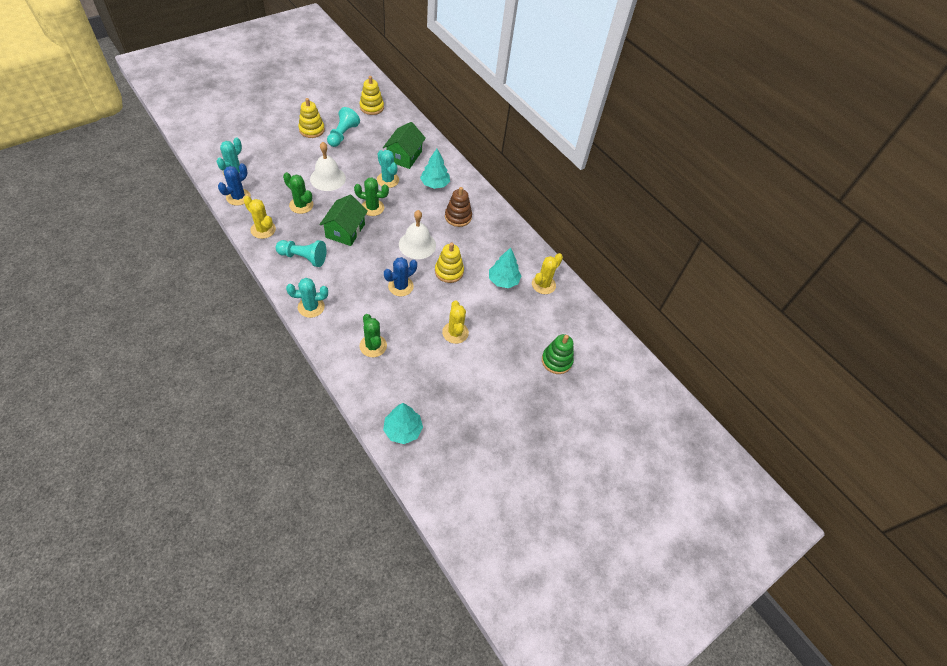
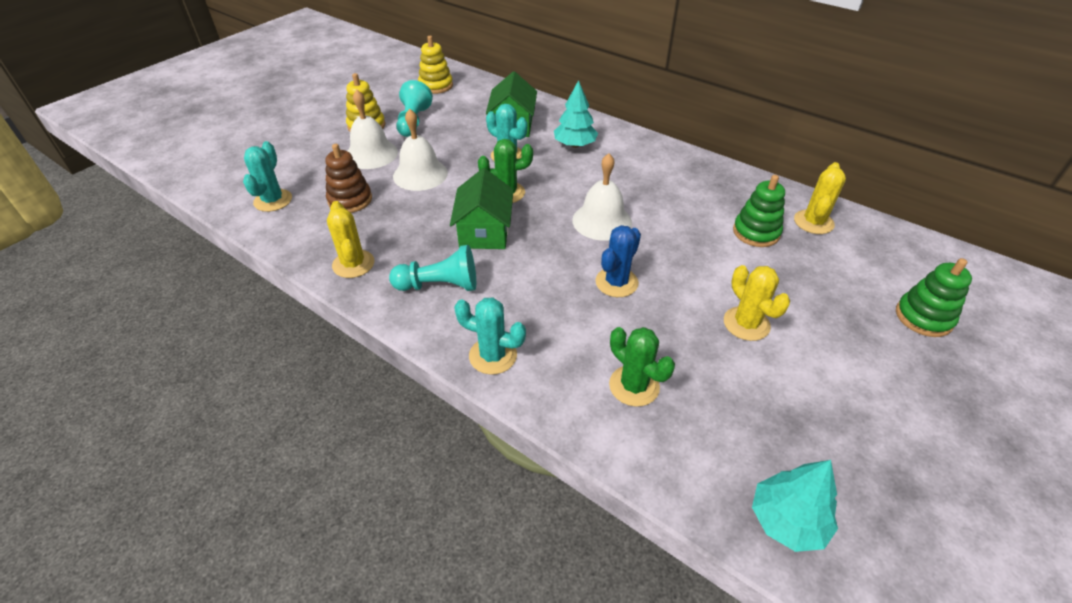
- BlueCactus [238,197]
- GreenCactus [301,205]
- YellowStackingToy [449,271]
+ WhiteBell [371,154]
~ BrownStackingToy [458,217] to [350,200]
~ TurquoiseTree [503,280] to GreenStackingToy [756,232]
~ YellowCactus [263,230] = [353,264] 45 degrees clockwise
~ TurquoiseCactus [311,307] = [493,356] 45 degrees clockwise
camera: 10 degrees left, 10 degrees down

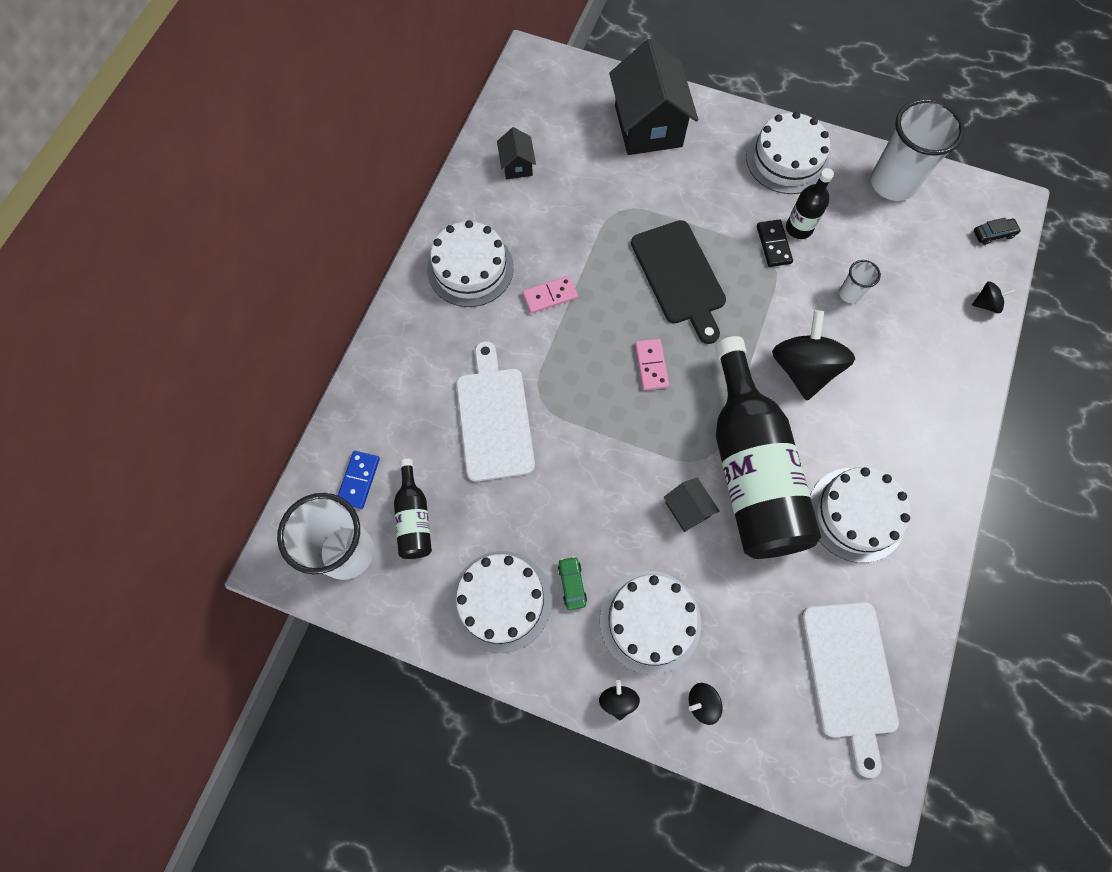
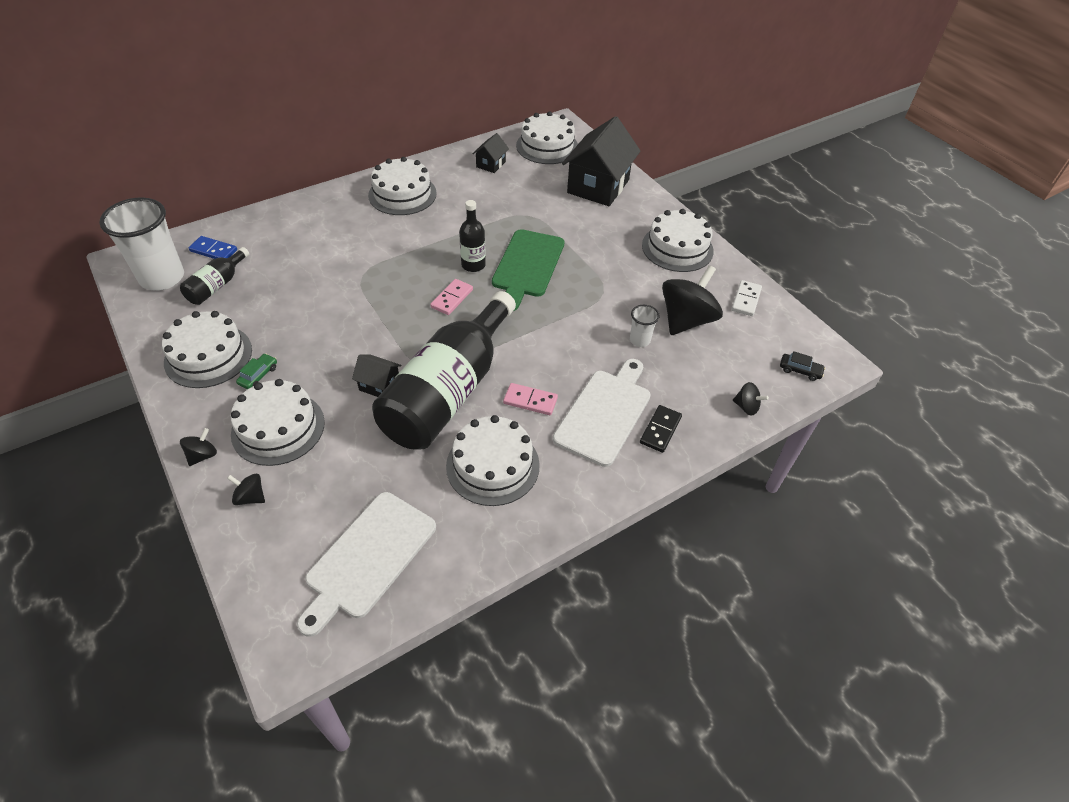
+ WhiteCake [547,146]
~ WhiteCuttingBoard [494,418] to [604,413]
~ PinkDomino [550,296] to [530,401]
~ BlackDomino [773,244] to [660,430]
~ BlackSpinningTop [803,369] to [686,320]
~ BlackBottle [799,228] to [473,265]
~ WhiteCup [892,183] to WhiteDomino [746,300]
~ BlackCuttingBoard [680,276] to GreenCuttingBoard [527,266]
~ BlueDomino [359,480] = [213,251] 60 degrees clockwise
~ BlackHouse [687,509] = [379,385] 75 degrees counterclockwise
camera: 35 degrees right, 20 degrees down

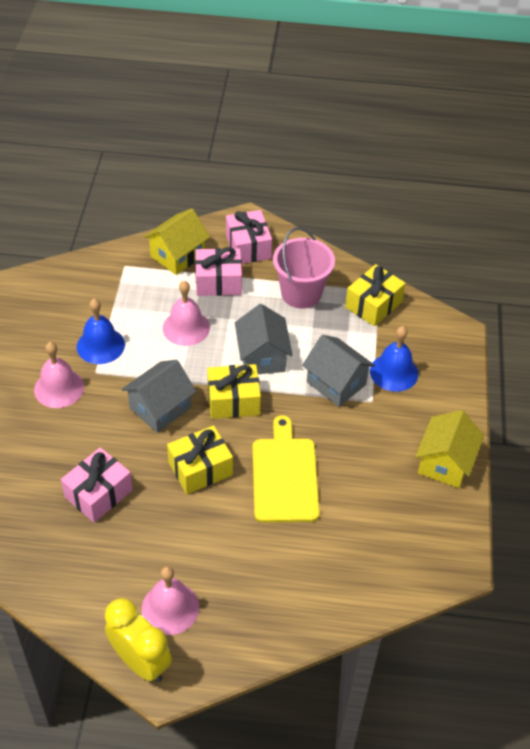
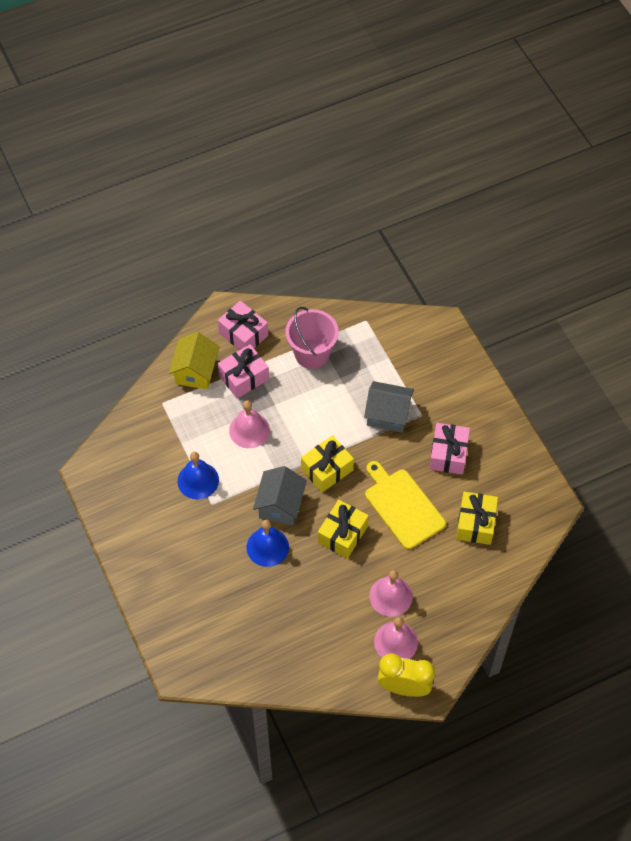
- GreyHouse [262,357]
- YellowHouse [445,463]
~ PinkBell [59,388] to [391,596]
~ PinkGift [98,494] to [448,454]
~ YellowGift [373,305] to [475,523]
~ BlueBell [394,372] to [267,547]
camera: 30 degrees left, 10 degrees up

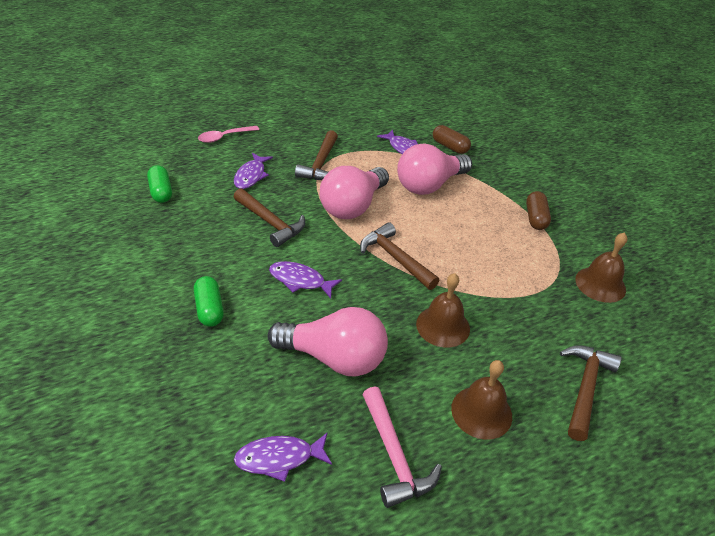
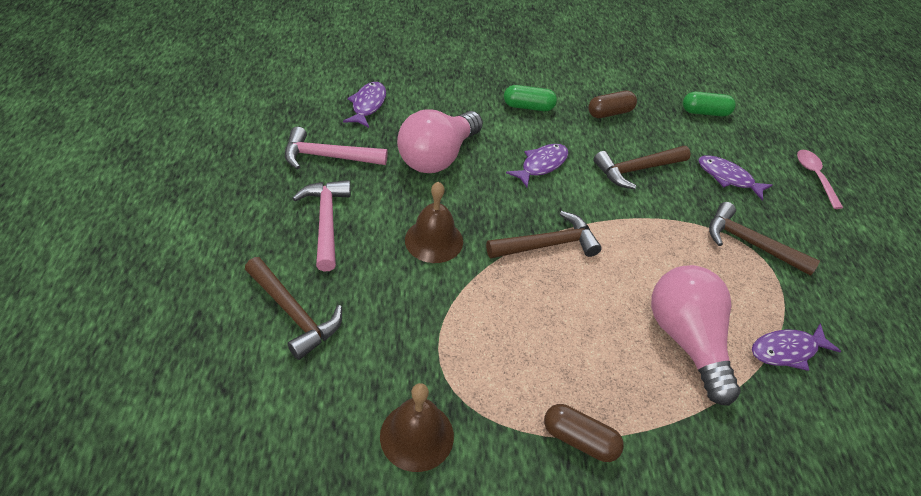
- PinkLightBulb [353,206]
~ BrownCapsule [450,147] to [609,113]
~ BrownBell [481,412] to PinkHammer [326,222]
camera: 110 degrees right, 5 degrees up

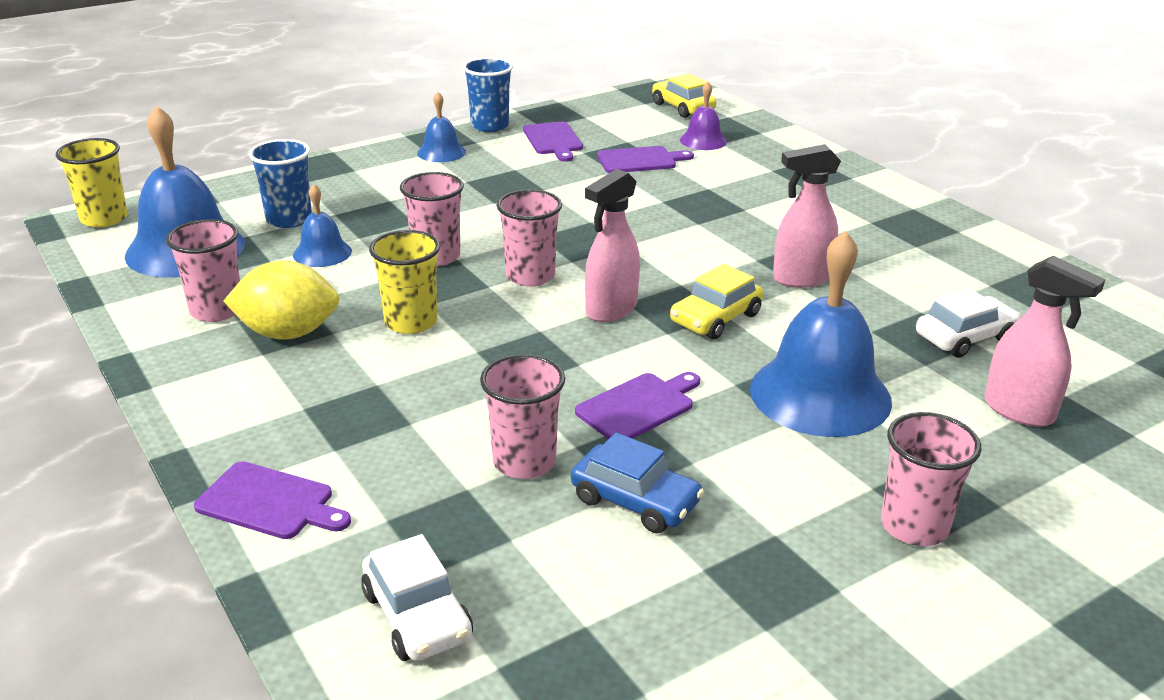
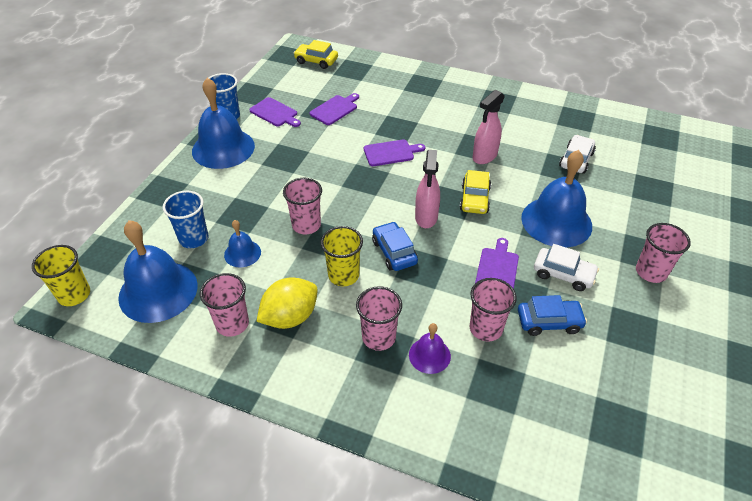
- PinkSprayBottle [1019,411]
+ BlueCar [394,252]
~ PurpleCuttingBoard [269,502] to [391,153]
~ WhiteCar [417,615] to [563,274]
~ PinkCup [530,276] to [378,337]
~ PurpleBell [703,140] to [429,355]
~ BlueBell [441,152] = [223,148] x2.00
camera: 35 degrees left, 15 degrees up

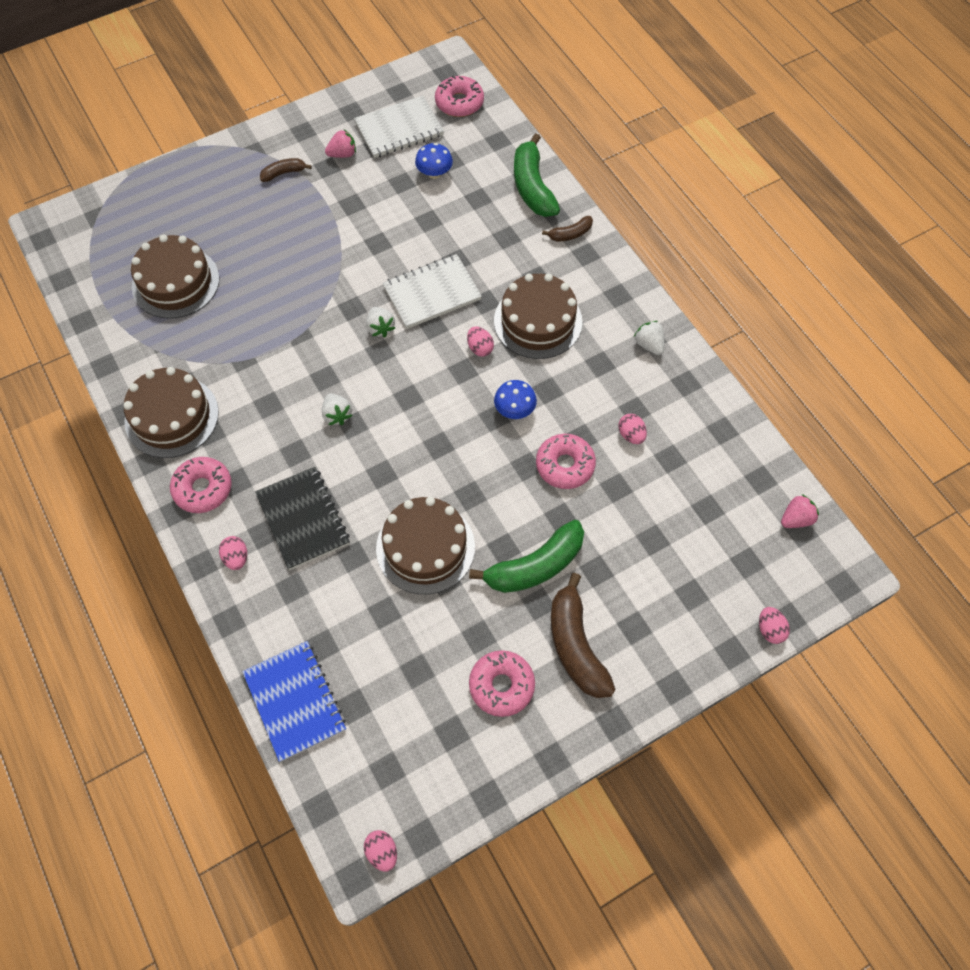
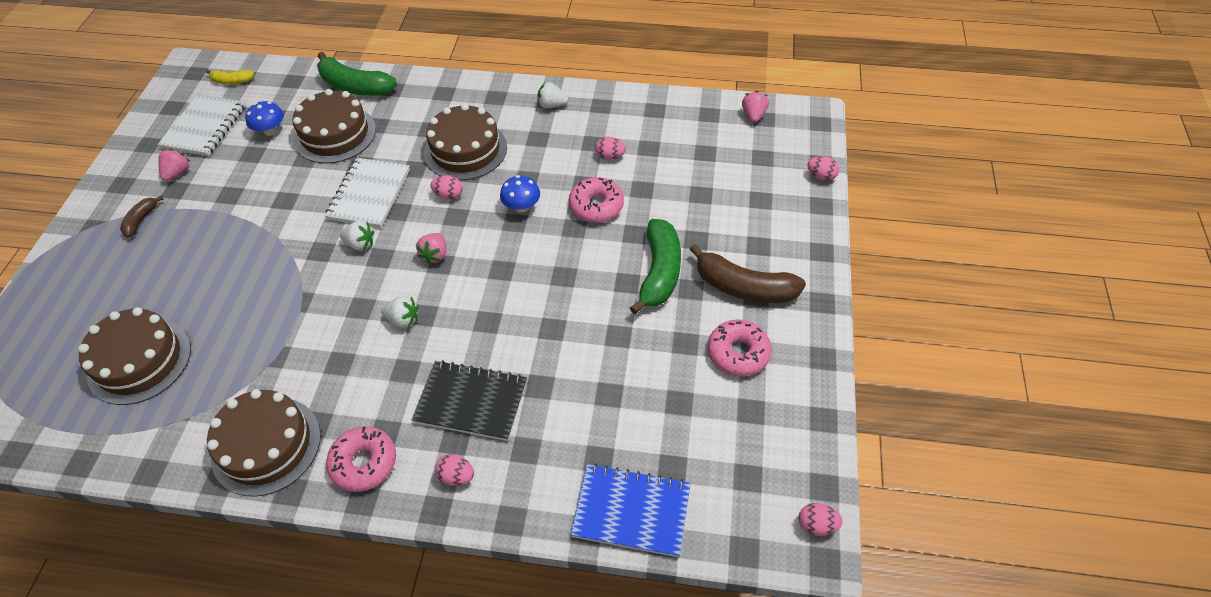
- BrownBanana [570,234]
+ PinkStrawberry [435,255]
~ BrownCake [425,547] to [335,134]
~ PinkDonut [459,103] to YellowBanana [231,81]
camera: 50 degrees left, 10 degrees down

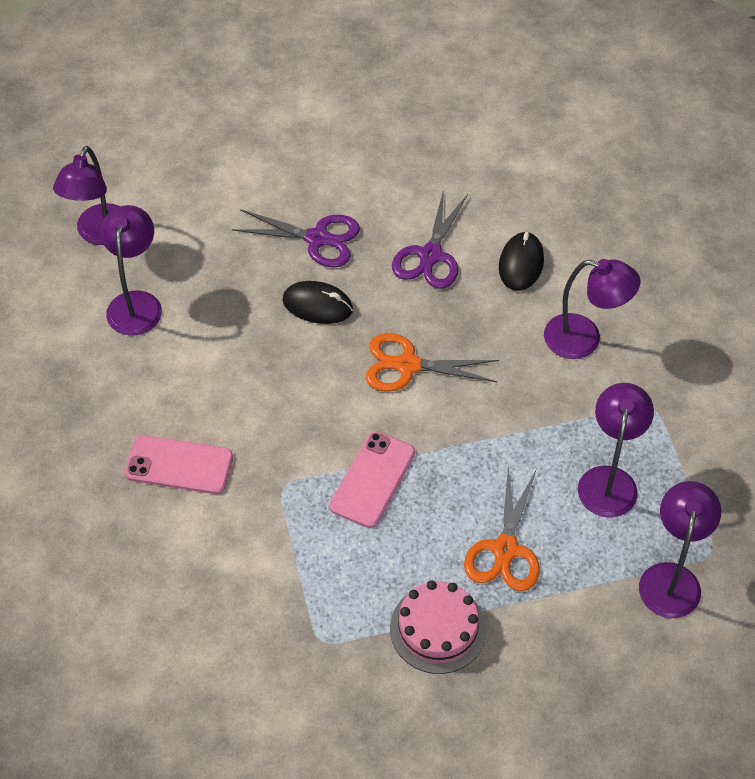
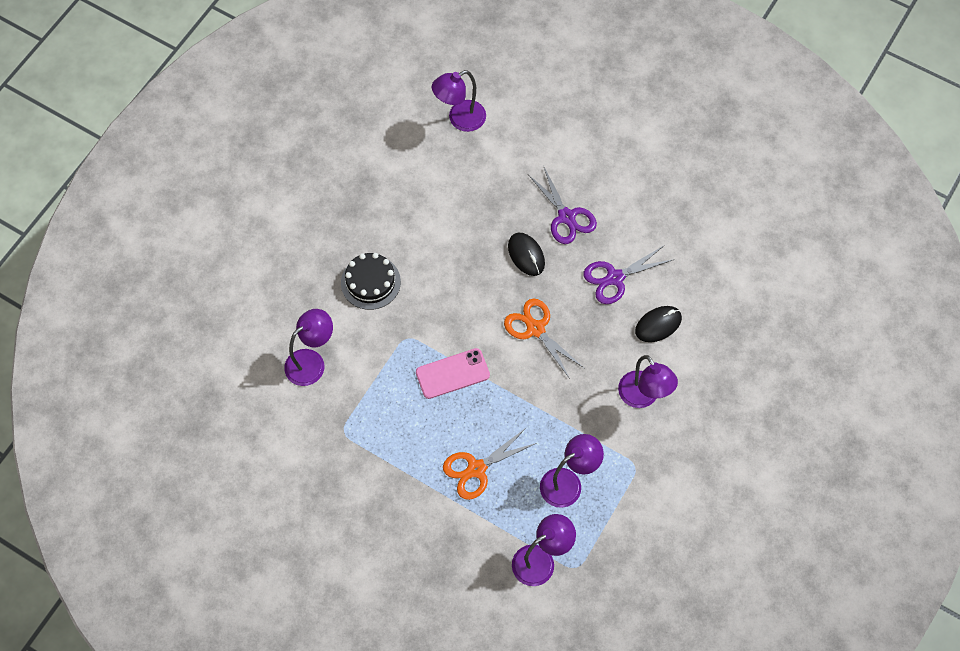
- PinkCake [438,629]
~ PurpleLamp [136,303] to [311,362]
~ PinkPhone [179,465] to BlackCake [370,282]
camera: 45 degrees right, 10 degrees up

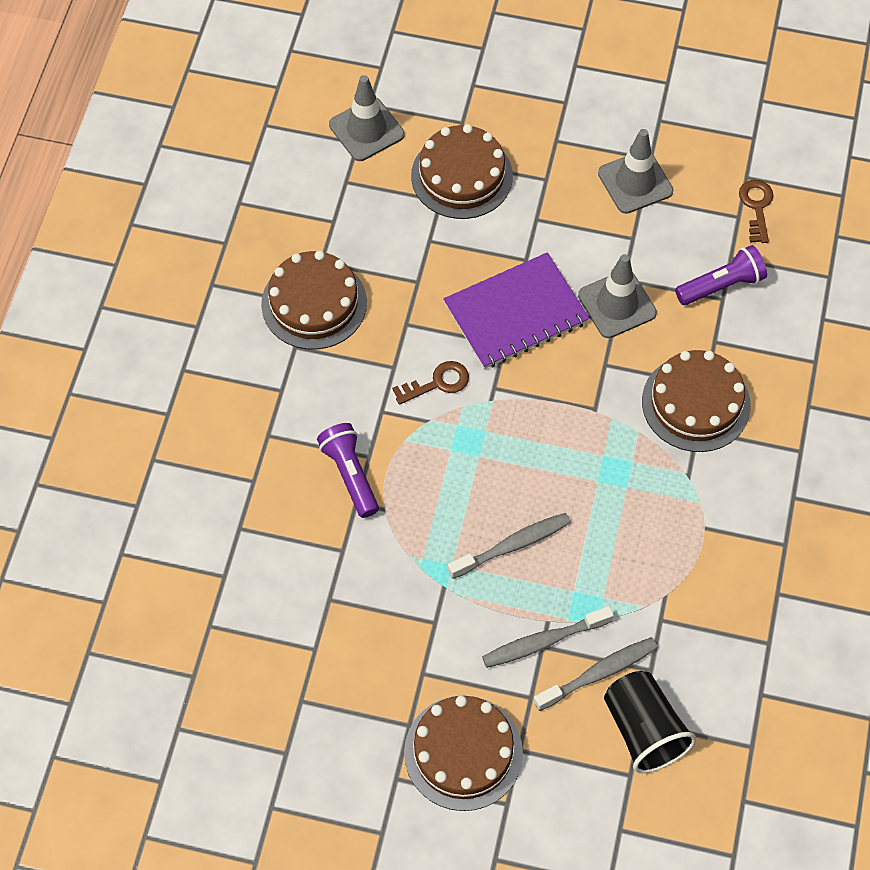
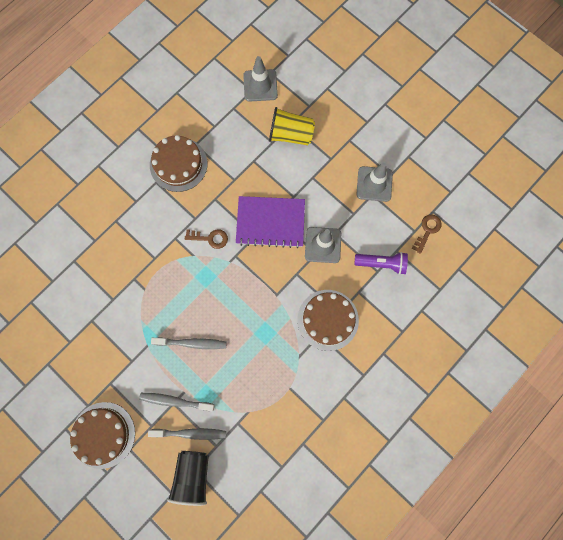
- PurpleFlashlight [350,475]
~ BrownCake [462,176] to YellowCup [290,135]
camera: 30 degrees right, 15 degrees up

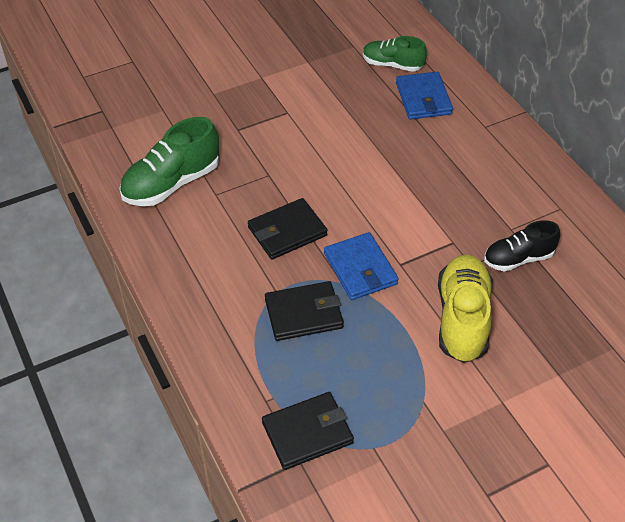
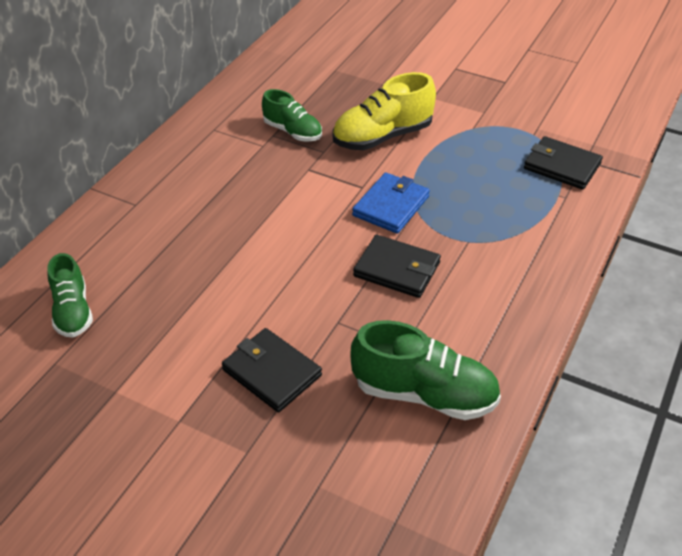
- BlueWallet [423,98]
~ BlackWallet [304,313] to [271,372]
~ BlackShoe [518,258] to GreenShoe [293,132]
camera: 125 degrees left, 5 degrees down

